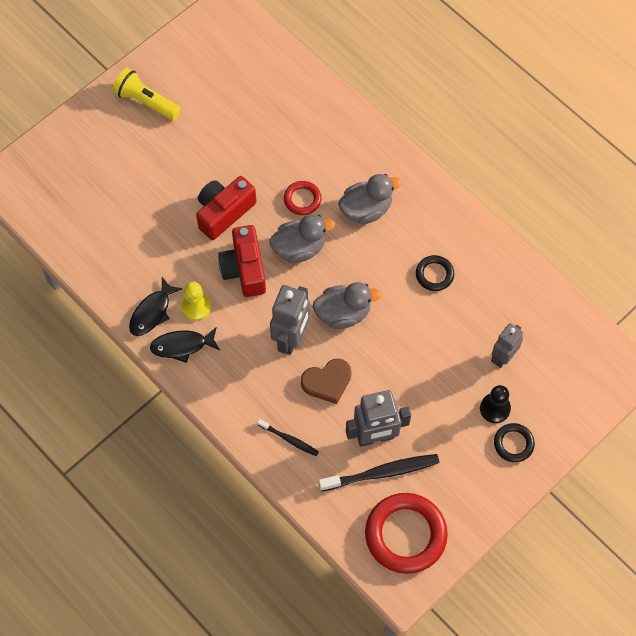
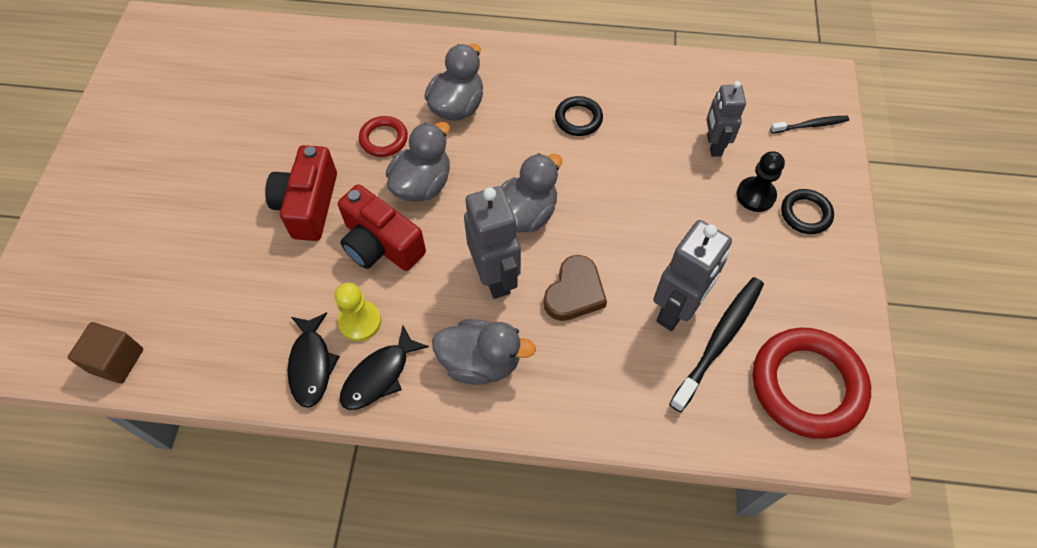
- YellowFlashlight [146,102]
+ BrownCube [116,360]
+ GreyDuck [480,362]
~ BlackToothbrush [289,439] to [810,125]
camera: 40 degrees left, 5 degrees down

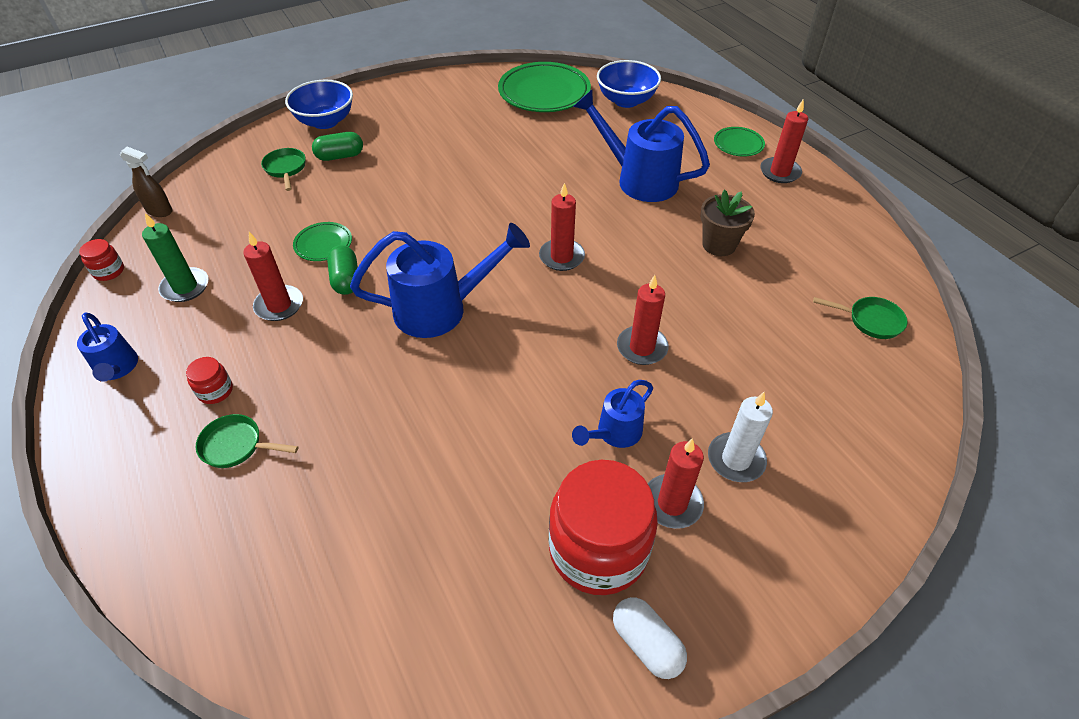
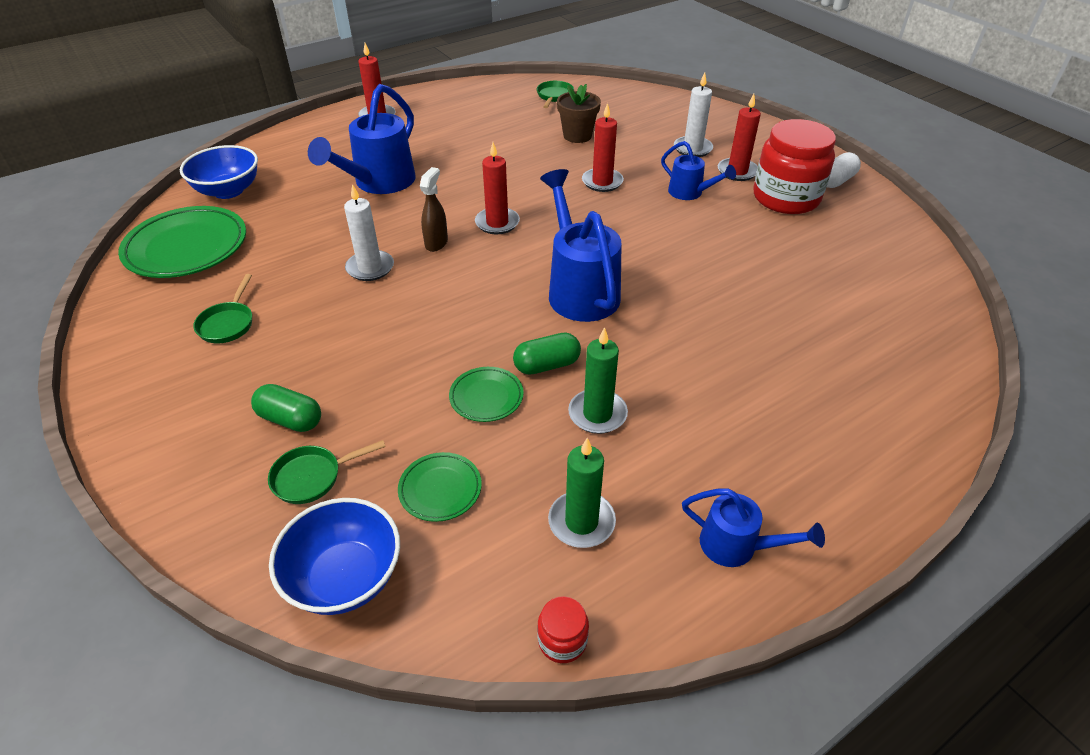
- RedJar [215,391]
+ WhiteCandle [370,268]
~ BrownSprayBottle [160,211] to [436,243]
~ GreenPan [236,446] to [228,323]
~ BlueBowl [325,121] to [345,577]
~ BrownFlowerPot [719,245] to [577,136]
~ GreenPlate [738,144] to [440,489]
~ RedCandle [279,305] to GreenCandle [597,414]
~ BlueWateringCan [117,368] = [736,546] 60 degrees clockwise
~ GreenCapsule [340,156] = [290,419] 45 degrees counterclockwise
camera: 95 degrees left, 5 degrees down

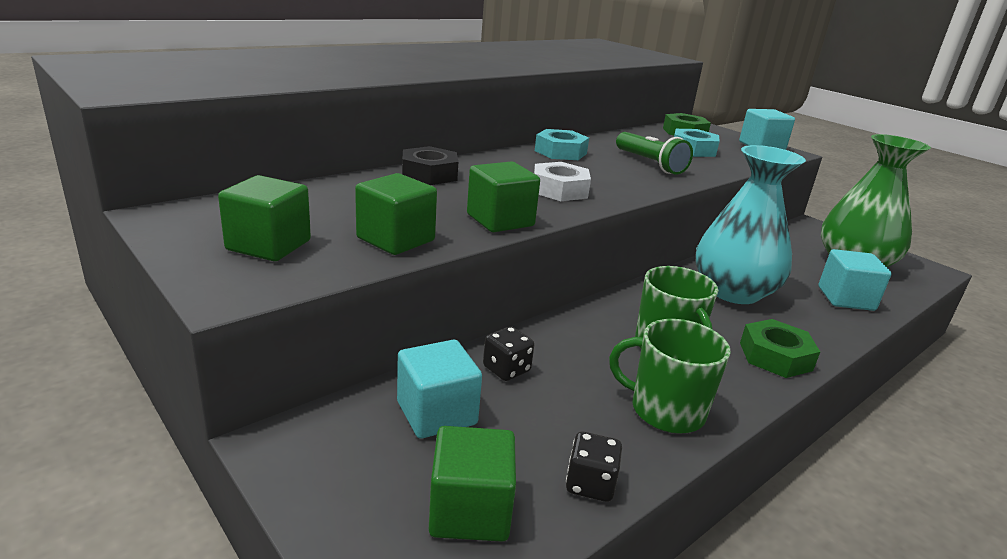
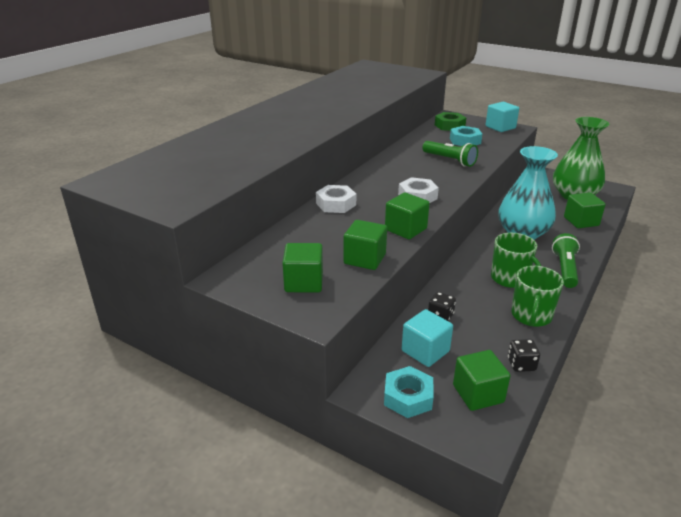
~ TurquoiseNut [560,152] to [408,397]
~ GreenNut [775,356] to GreenFlashlight [565,269]
~ BlackNut [429,174] to WhiteNut [336,204]
~ TurquoiseCube [845,299] to GreenCube [581,221]
~ GreenMug [665,410] = [531,316] 75 degrees counterclockwise
camera: 15 degrees left, 5 degrees up

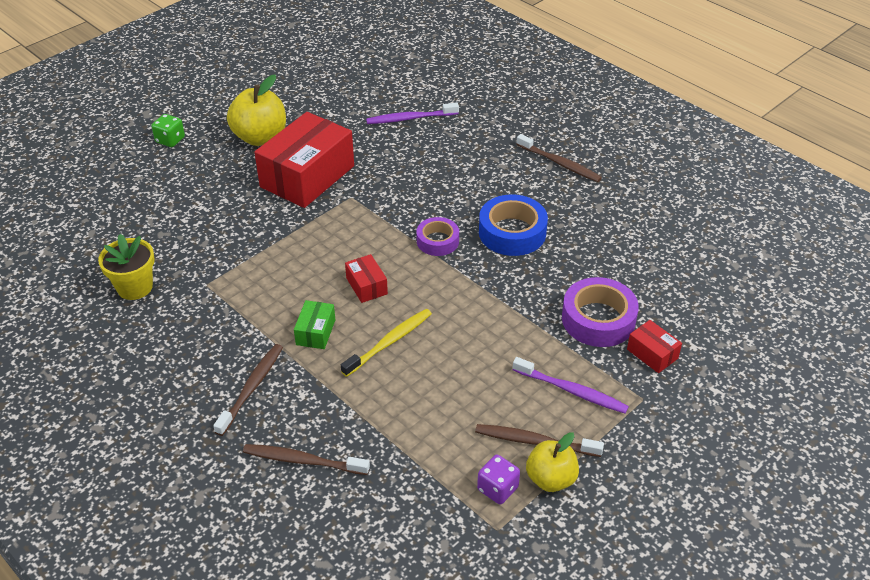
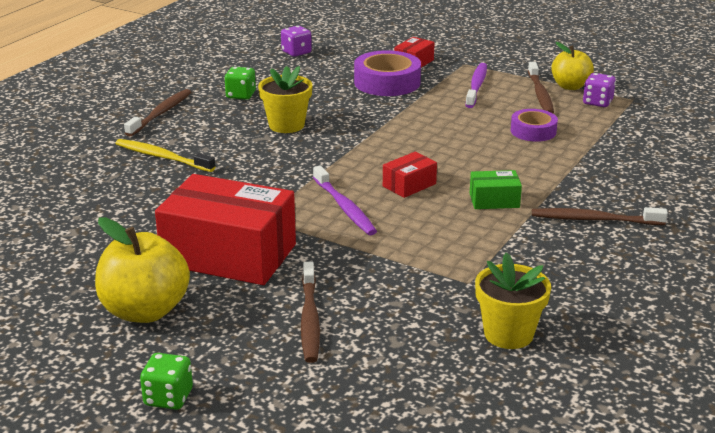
+ GreenDice [241,95]
+ PurpleDice [296,52]
~ BrownToothbrush [303,461] to [309,319]
~ YellowToothbrush [389,342] to [162,157]
~ PurpleToothbrush [410,118] to [344,207]
~ PurpleTape [437,241] to [533,131]
~ BlueTape [512,232] to YellowFlowerPot [286,125]
camera: 105 degrees left, 15 degrees down

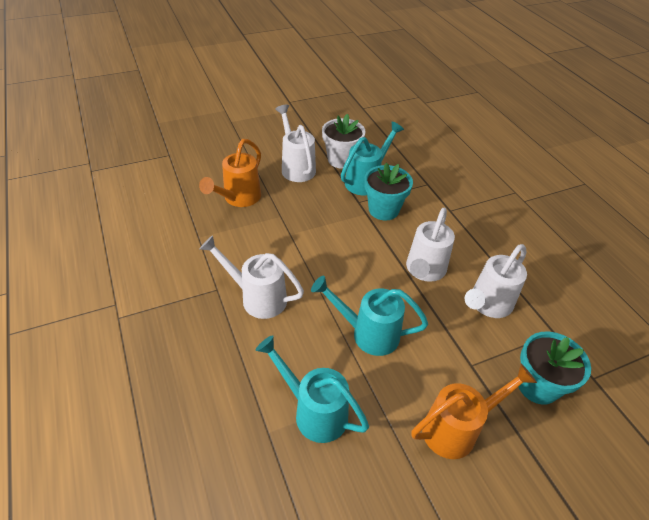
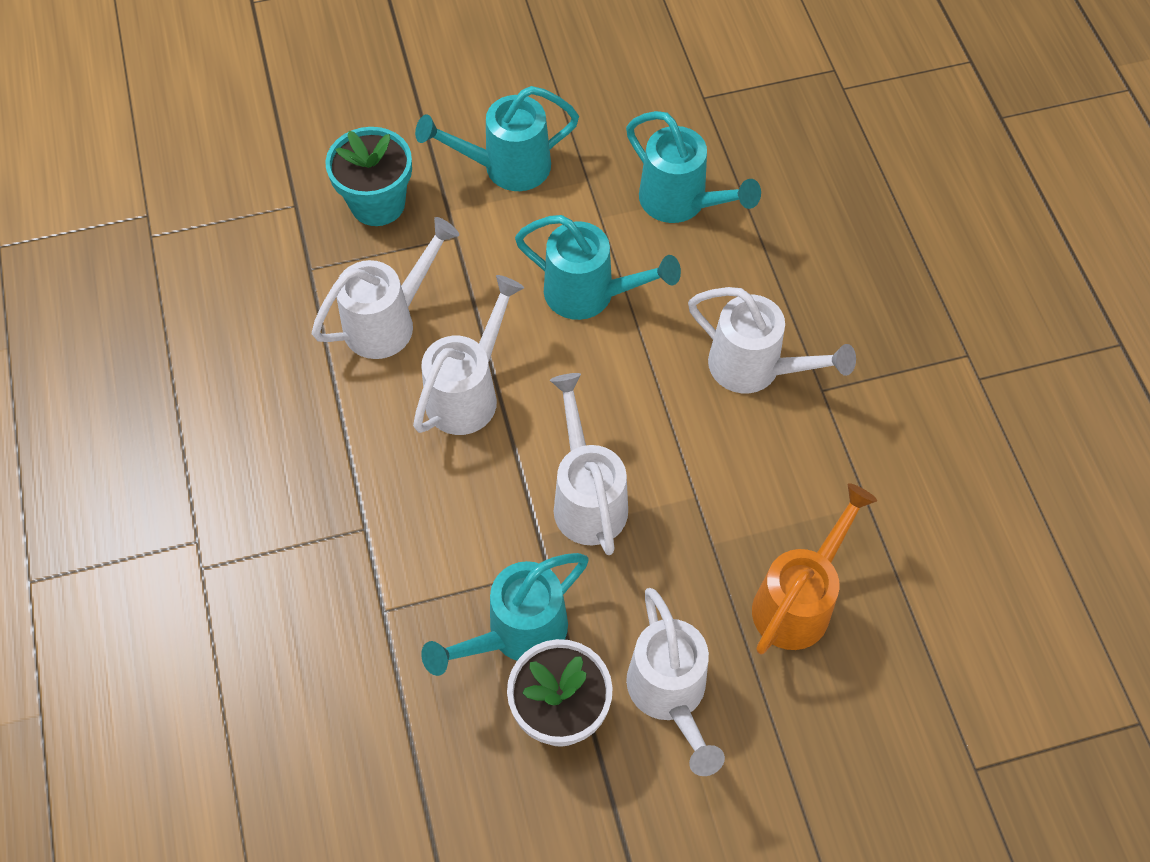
- TurquoiseFlowerPot [383,210]
+ WhiteWateringCan [587,498]
~ OrangeWateringCan [457,429] to TurquoiseWateringCan [506,167]
camera: 170 degrees left, 15 degrees up

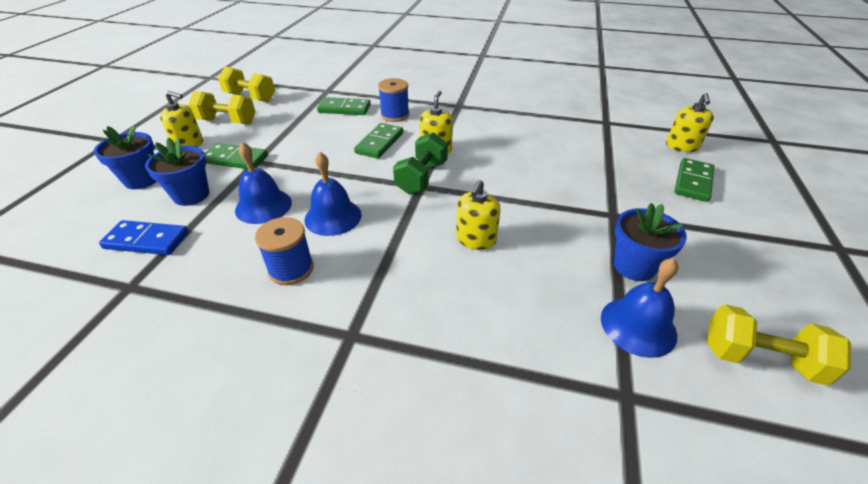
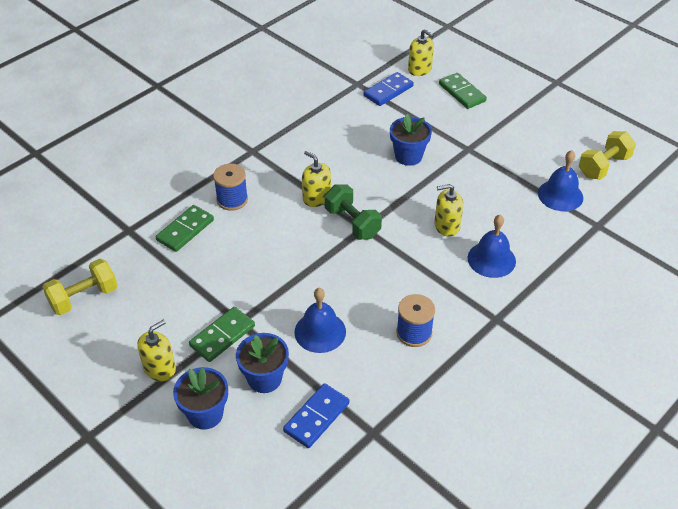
- YellowDumbbell [227,122]
- GreenDomino [379,143]
+ BlueDomino [388,91]
~ BlueBell [333,217] to [491,259]
~ BlueFlowerPot [634,266] to [408,156]
~ YellowSoapDispenser [475,239] = [447,226] 120 degrees clockwise
camera: 60 degrees left, 5 degrees up

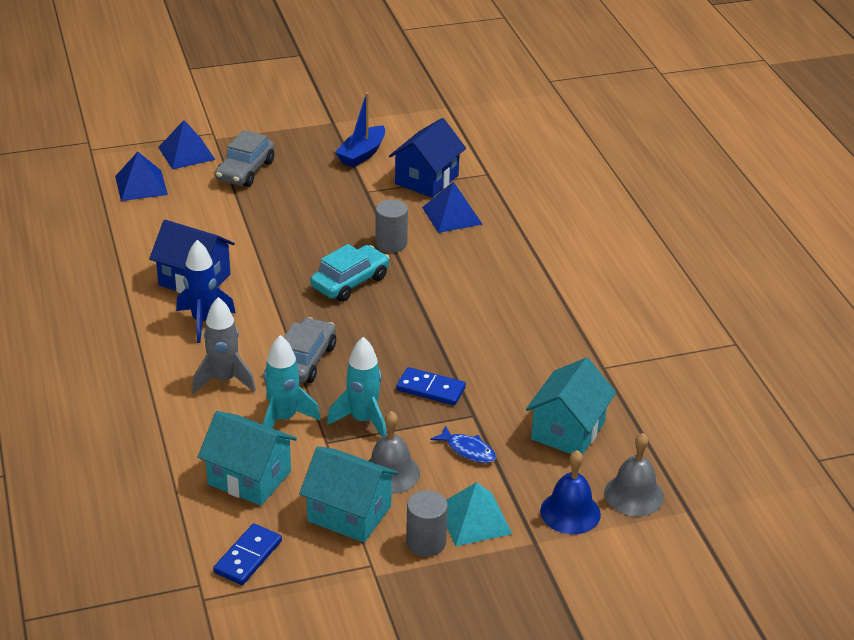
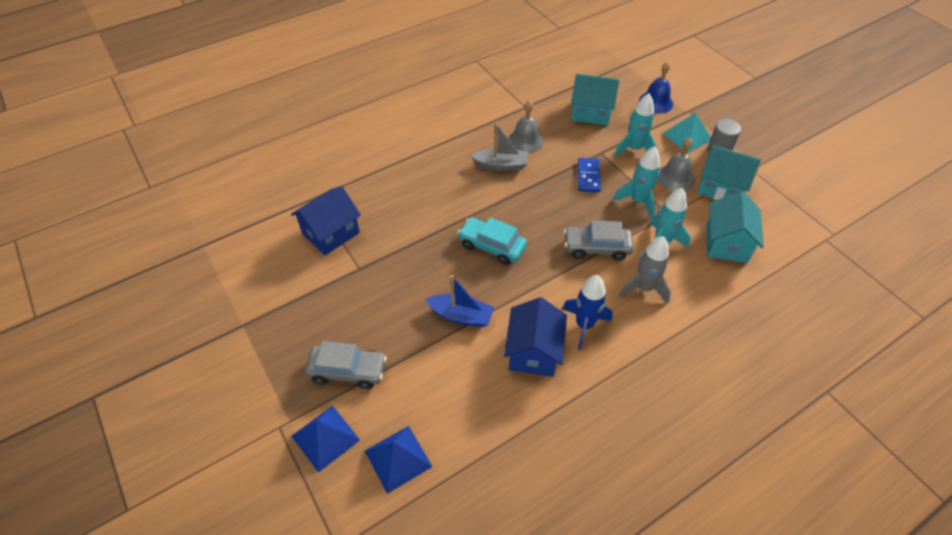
- BlueDomino [248,557]
- GreyCylinder [391,243]
- BluePyramid [452,215]
+ GreyBoat [501,165]
~ BlueBoat [362,154] to [461,316]
~ GreyBell [634,495] to [525,140]
~ BlueFish [468,450] to TurquoiseRocket [634,149]
~ TurquoiseHouse [349,513] = [720,187] 75 degrees counterclockwise
~ BlueHouse [427,179] = [331,233] 60 degrees counterclockwise
camera: 105 degrees left, 15 degrees up

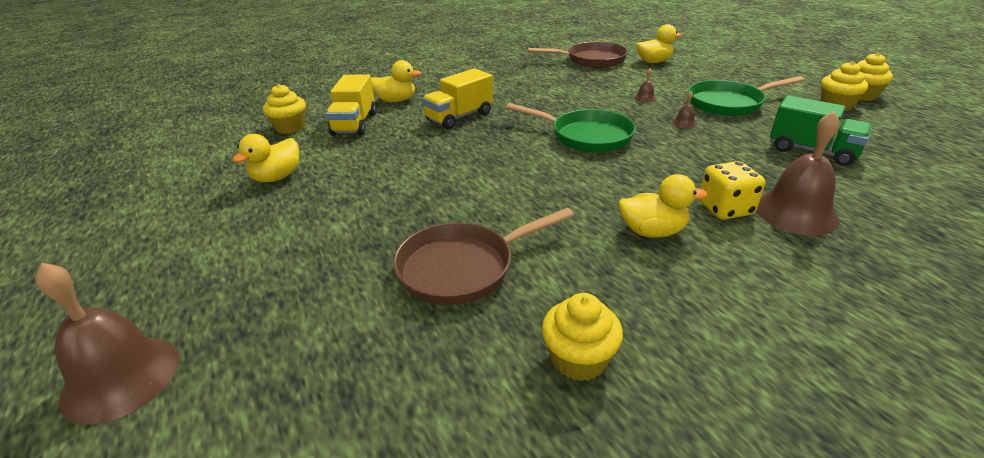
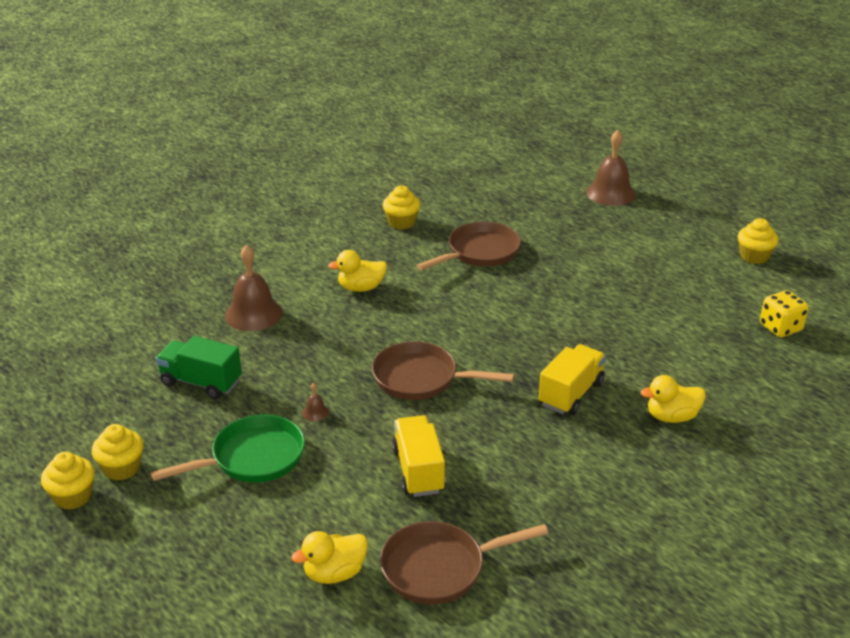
- YellowDuck [277,177]
- BrownBell [645,98]
~ YellowCupcake [290,127] to [754,256]
~ YellowTruck [355,124] to [418,470]
~ YellowDice [725,209] to [780,328]
~ GreenPan [586,136] to BrownPan [421,378]
camera: 165 degrees right, 0 degrees up

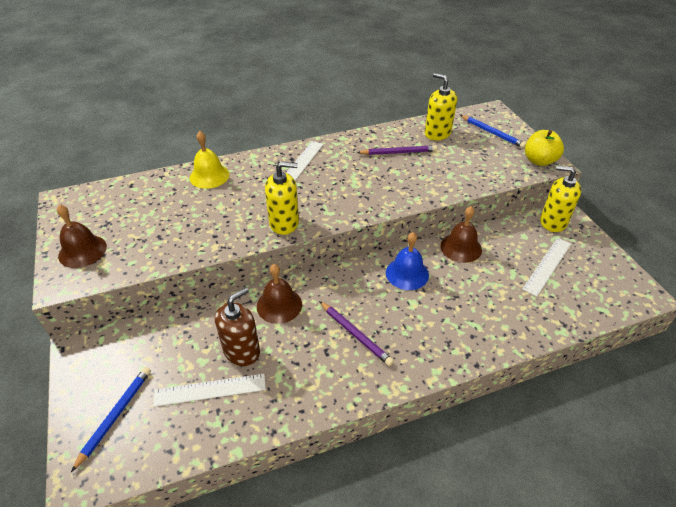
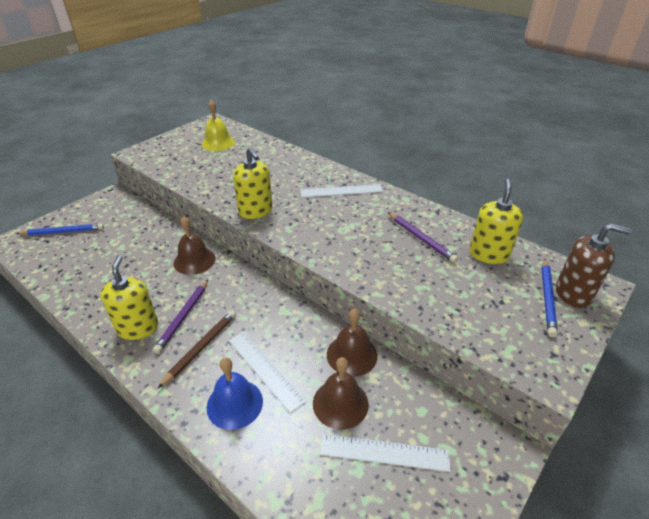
- YellowApple [539,161]
+ BrownPencil [201,348]
~ BrownBell [82,251] to [340,403]
~ WhiteRuler [210,390] to [265,369]
~ YellowBell [209,176] to [218,143]
~ BrownSoapDispenser [242,351] to [573,293]
~ BlueBell [407,273] to [234,404]
~ YellowSoapDispenser [553,222] to [138,328]
camera: 60 degrees right, 5 degrees down

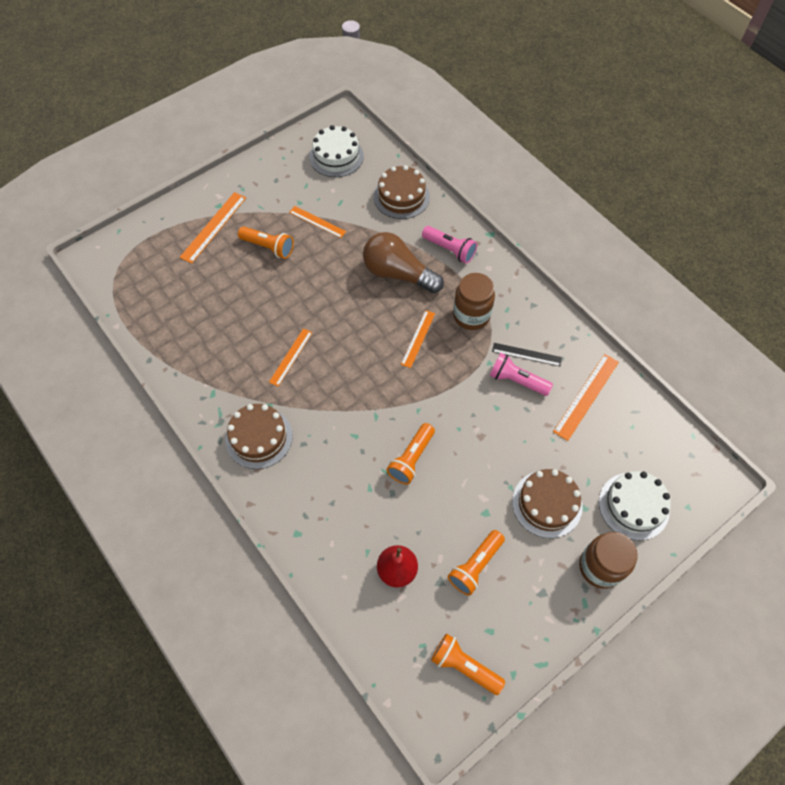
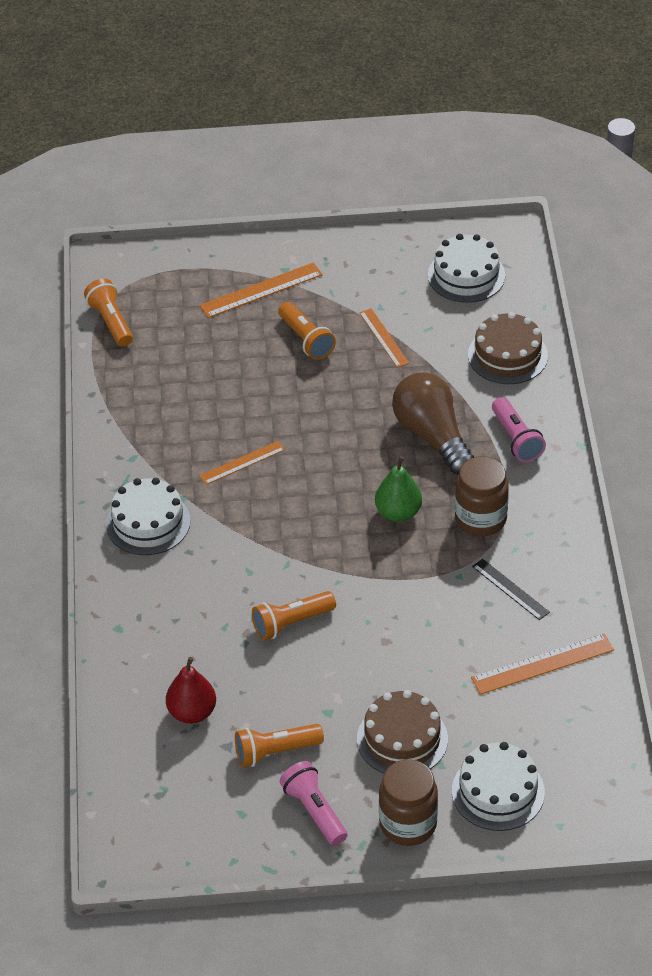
~ OrangeFlashlight [464,666] to [111,322]
~ PinkFlashlight [517,380] to [314,811]
~ OrangeRuler [418,338] to GreenPear [398,512]
~ BrownCake [259,437] to WhiteCake [148,523]
camera: 35 degrees right, 15 degrees down

